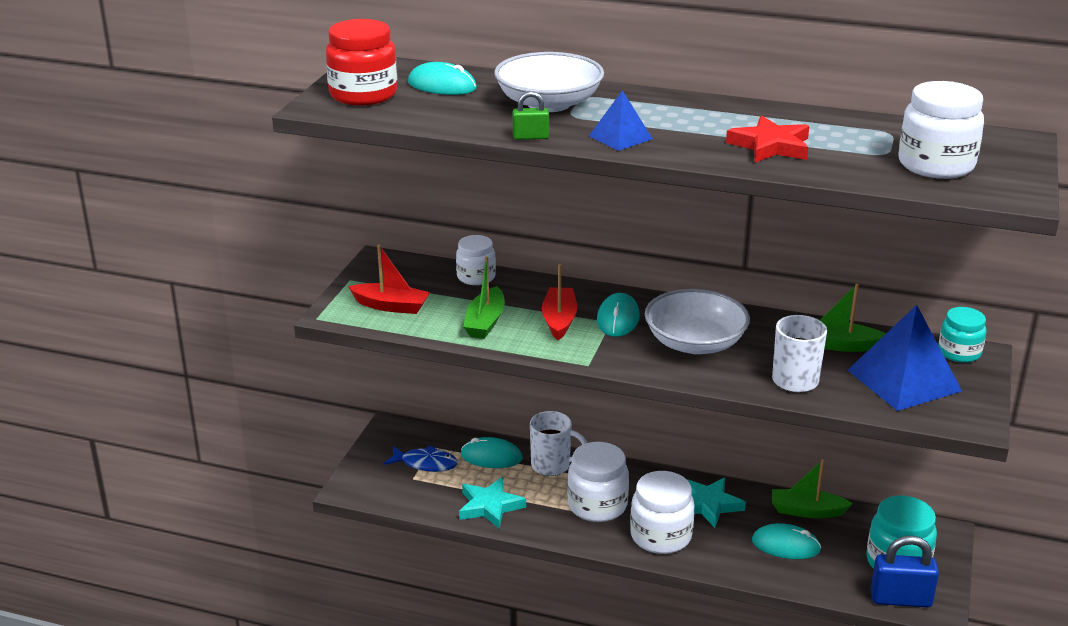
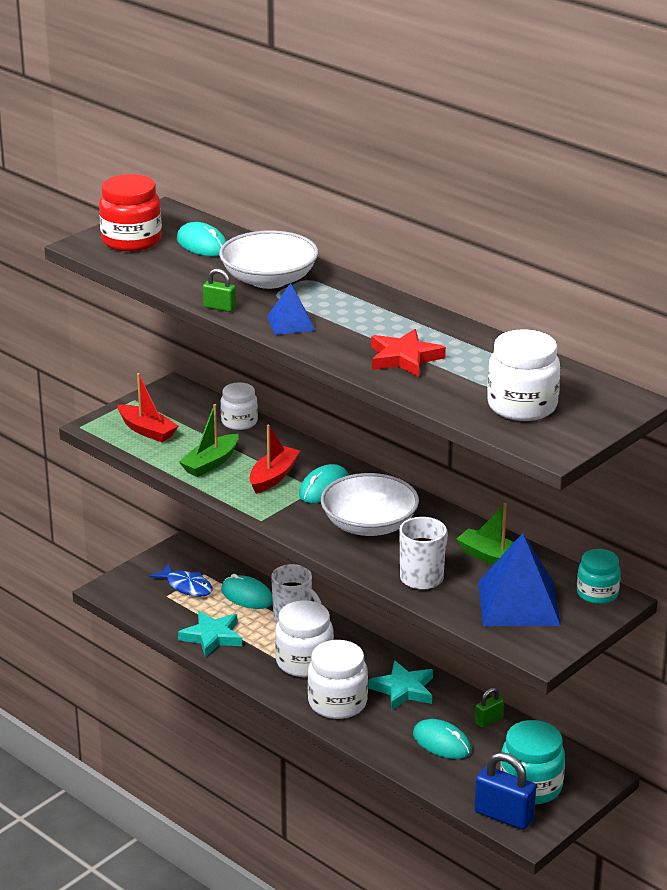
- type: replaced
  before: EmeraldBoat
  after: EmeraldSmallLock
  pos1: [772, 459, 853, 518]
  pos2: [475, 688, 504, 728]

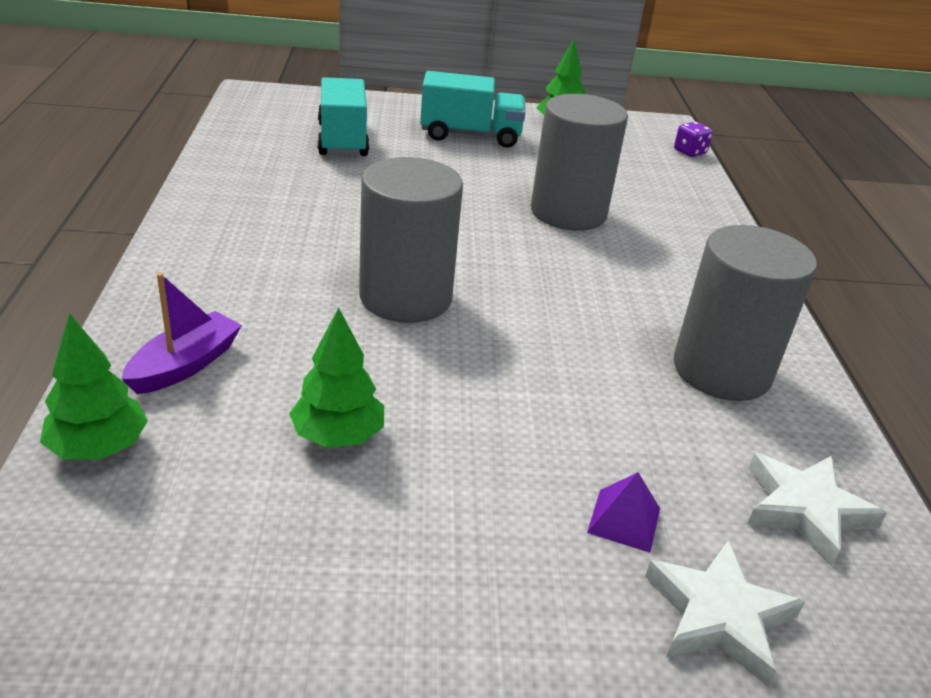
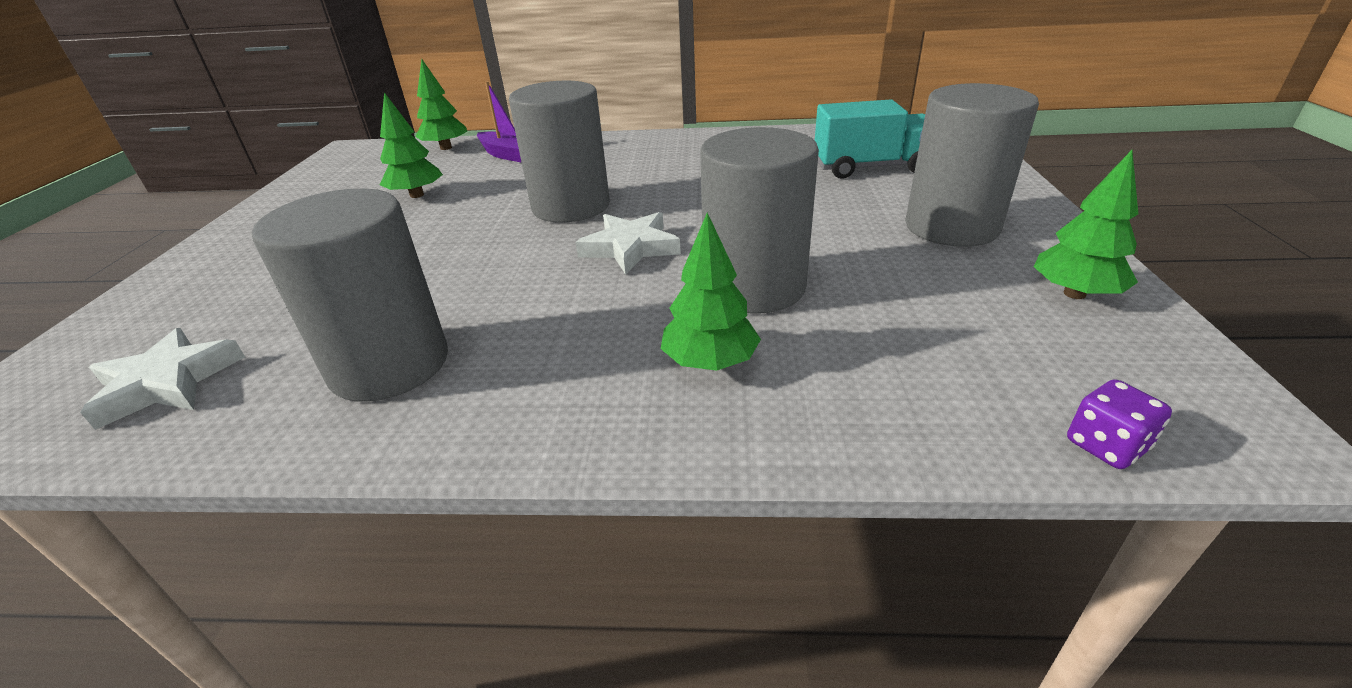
- type: replaced
  before: AquaToyTruck
  after: GrayCylinder
  pos1: [420, 71, 526, 148]
  pos2: [905, 83, 1039, 247]
- type: removed
  before: RoyalPurplePyramidShape
  pos1: [587, 472, 660, 553]
- type: moved
  before: PureWhiteFivePointedStar
  pos1: [645, 541, 805, 686]
  pos2: [576, 212, 681, 275]
- type: added
  after: EmeraldToyTree
  pos2: [661, 213, 761, 371]

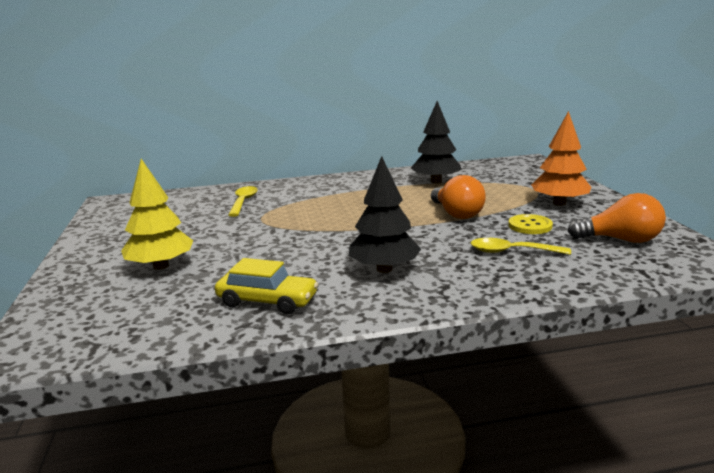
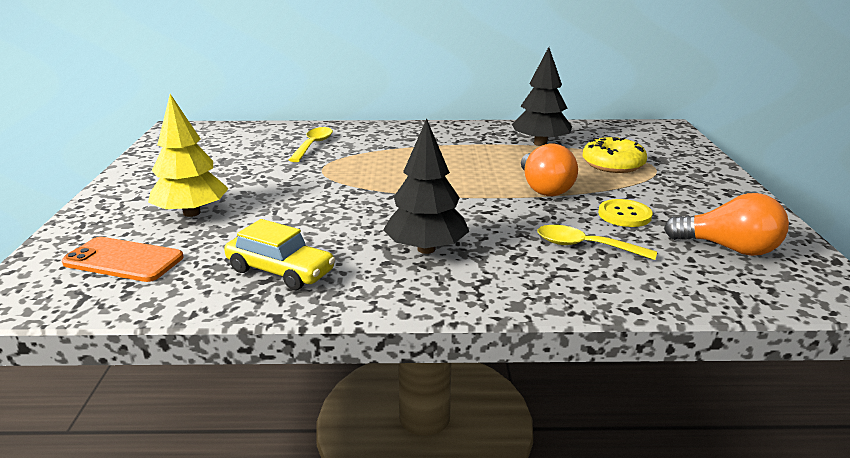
- type: removed
  before: BrightOrangeToyTree
  pos1: [531, 111, 591, 206]
- type: added
  after: BrightOrangeMobilePhone
  pos2: [62, 237, 183, 282]
- type: added
  after: BrightYellowDoughnut
  pos2: [582, 137, 647, 173]

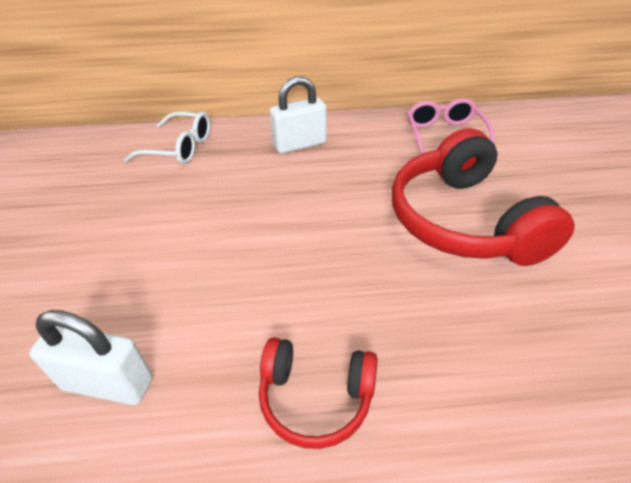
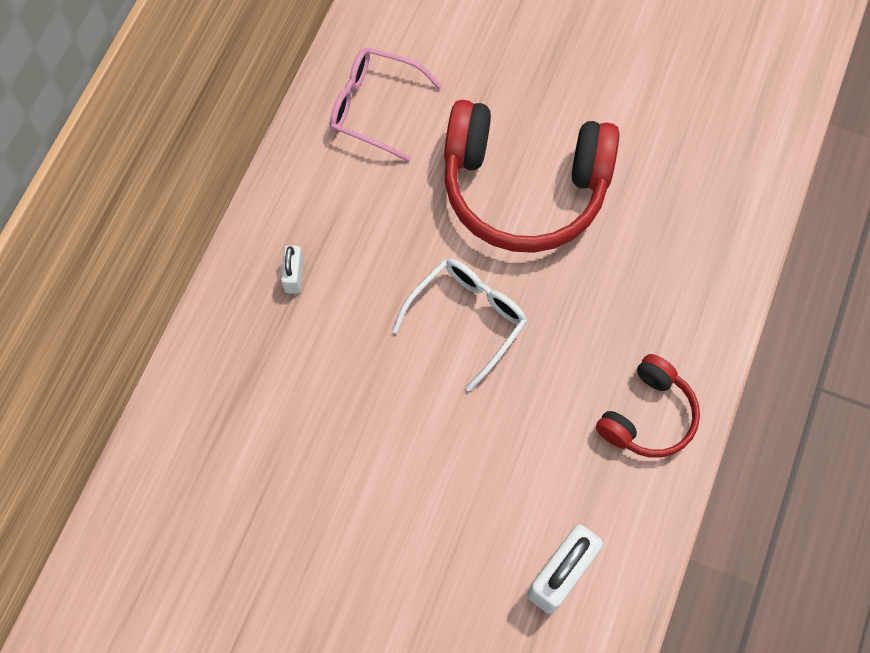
- type: moved
  before: PureWhiteGlasses
  pos1: [124, 111, 210, 164]
  pos2: [392, 259, 527, 391]
- type: resized
  before: PureWhiteSmallLock
  pos1: [270, 76, 327, 154]
  pos2: [281, 245, 304, 294]
  scale: 0.54

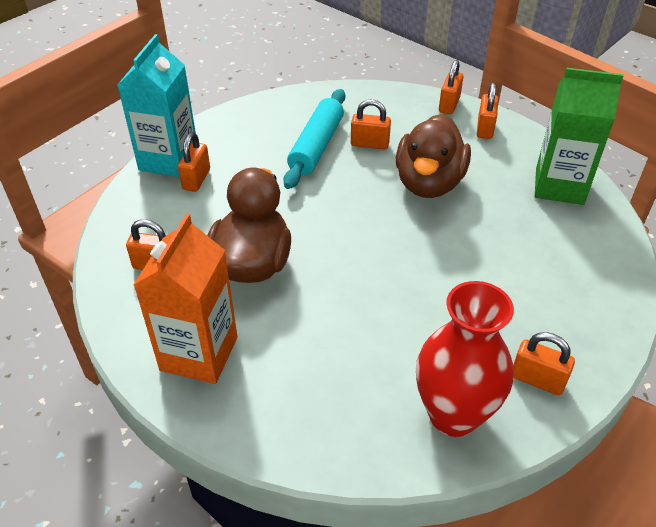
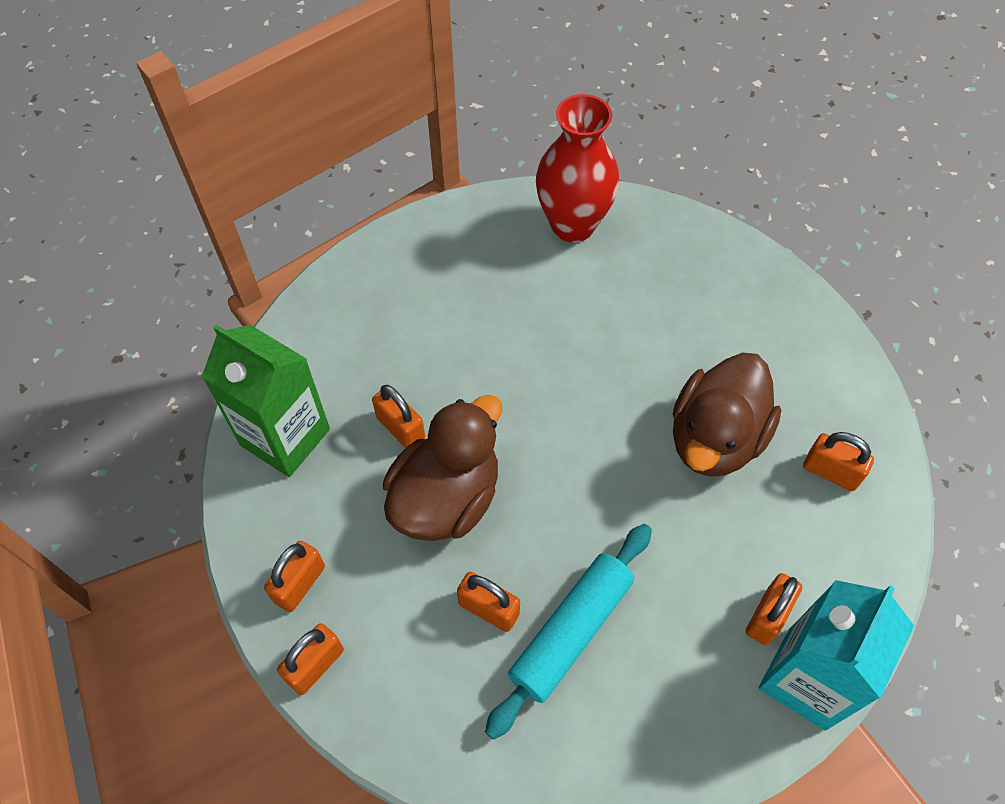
- type: removed
  before: BrightOrangeCarton
  pos1: [134, 214, 238, 384]
- type: moved
  before: BrightOrangeSmallLock
  pos1: [513, 332, 575, 395]
  pos2: [372, 385, 425, 448]

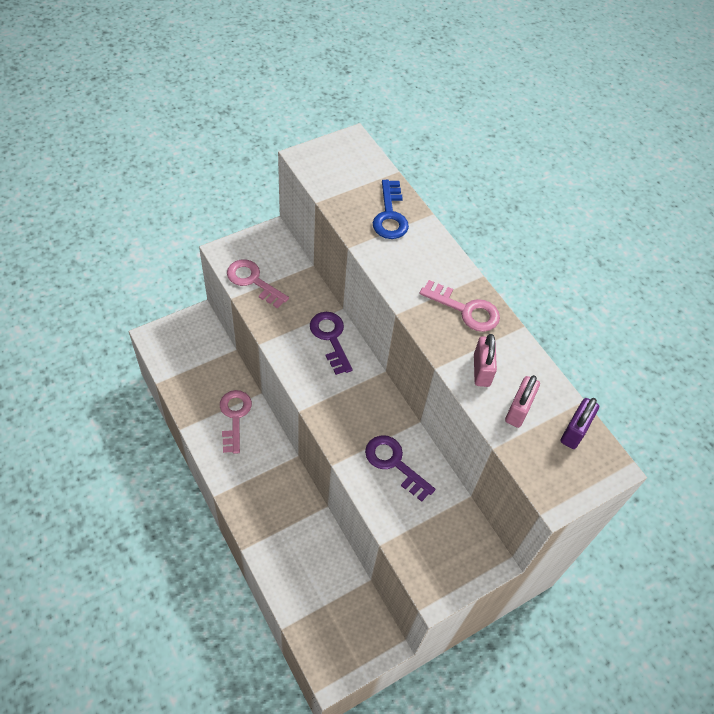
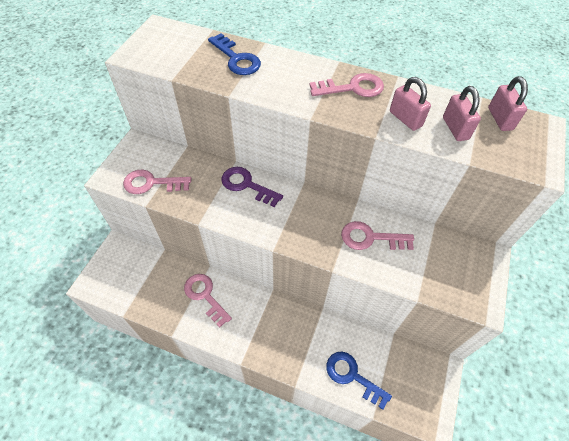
- type: recoloured
  before: RoyalPurpleDoorKey
  after: PinkDoorKey
  pos1: [365, 435, 435, 502]
  pos2: [341, 221, 414, 250]
- type: recoloured
  before: RoyalPurpleSmallLock
  after: PinkSmallLock
  pos1: [561, 398, 599, 449]
  pos2: [488, 76, 528, 131]
- type: added
  after: RoyalBlueDoorKey
  pos2: [326, 352, 392, 410]

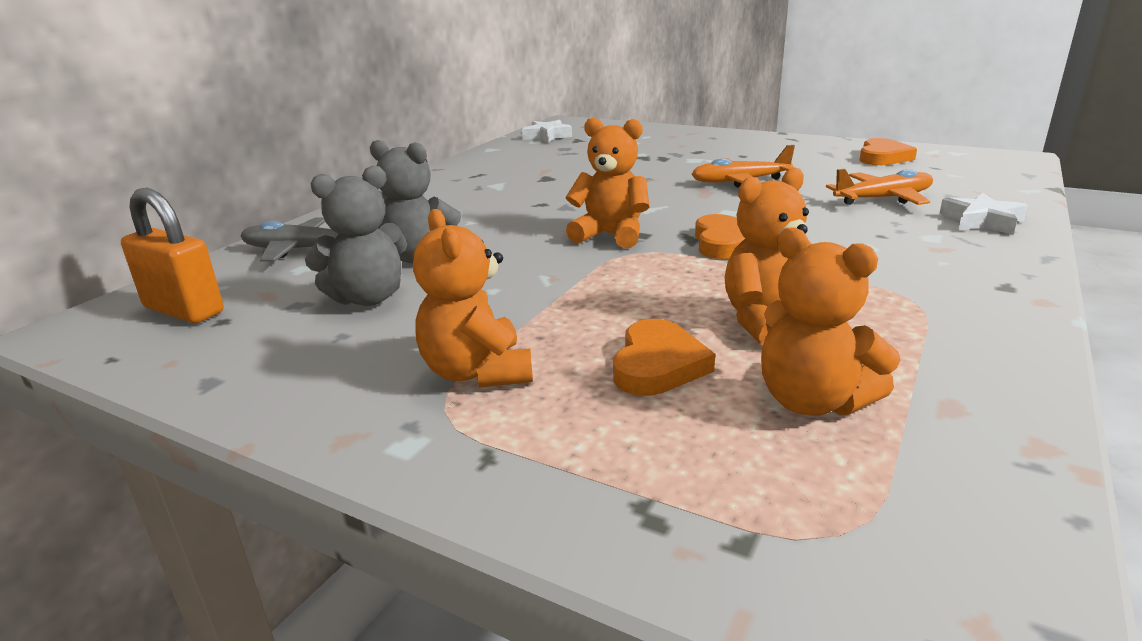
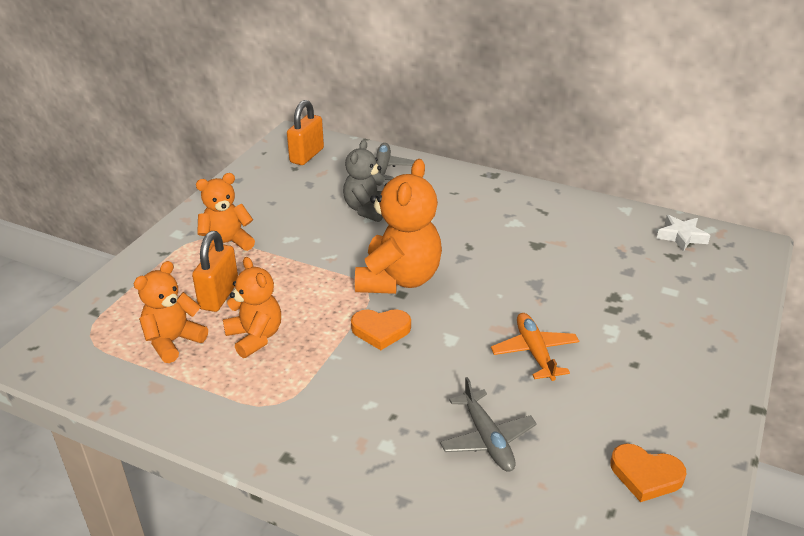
- type: removed
  before: GrayStuffedBear
  pos1: [305, 165, 407, 306]
- type: resized
  before: BrightOrangeStuffedBear
  pos1: [565, 117, 649, 248]
  pos2: [355, 159, 442, 294]
  scale: 1.6
- type: replaced
  before: BrightOrangeHeartShape
  after: BrightOrangeSmallLock
  pos1: [613, 319, 715, 396]
  pos2: [192, 231, 238, 312]
- type: recoloured
  before: BrightOrangeAeroplane
  after: GrayAeroplane
  pos1: [826, 169, 933, 205]
  pos2: [440, 377, 537, 472]
- type: removed
  before: PureWhiteFivePointedStar
  pos1: [939, 193, 1028, 235]

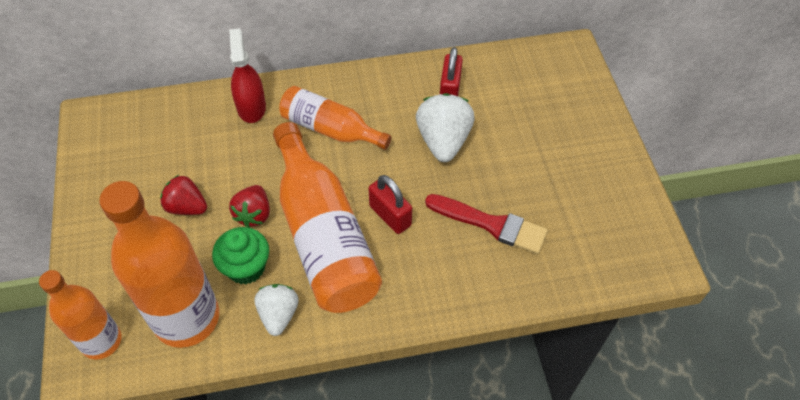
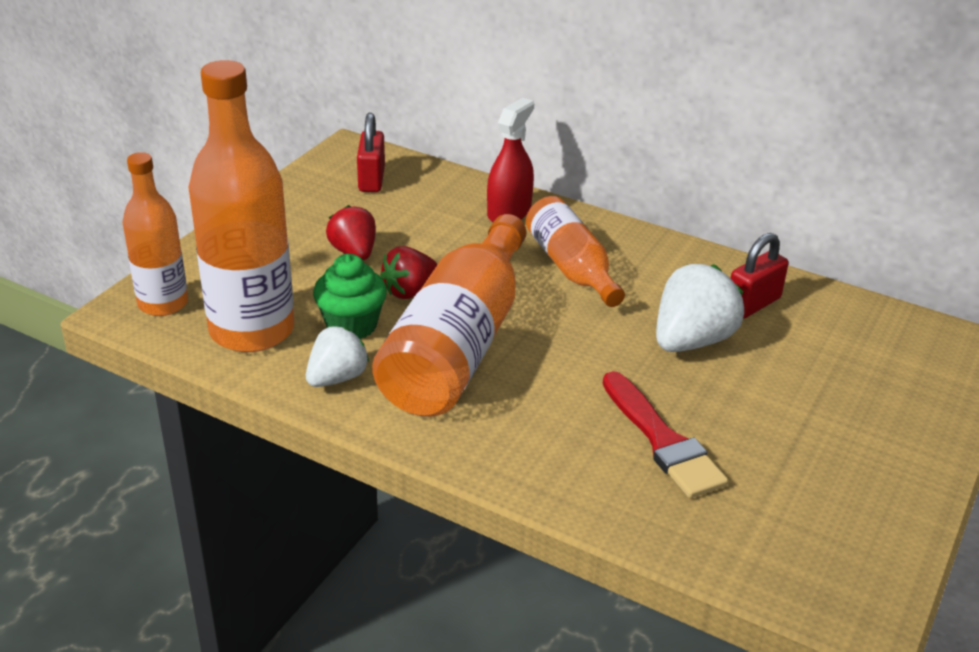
- type: moved
  before: RedSmallLock
  pos1: [369, 175, 412, 234]
  pos2: [357, 113, 385, 192]

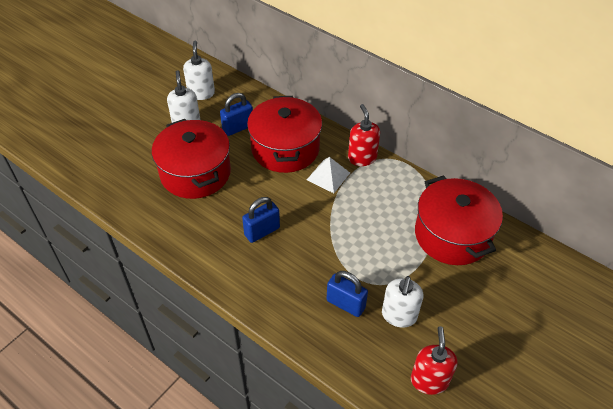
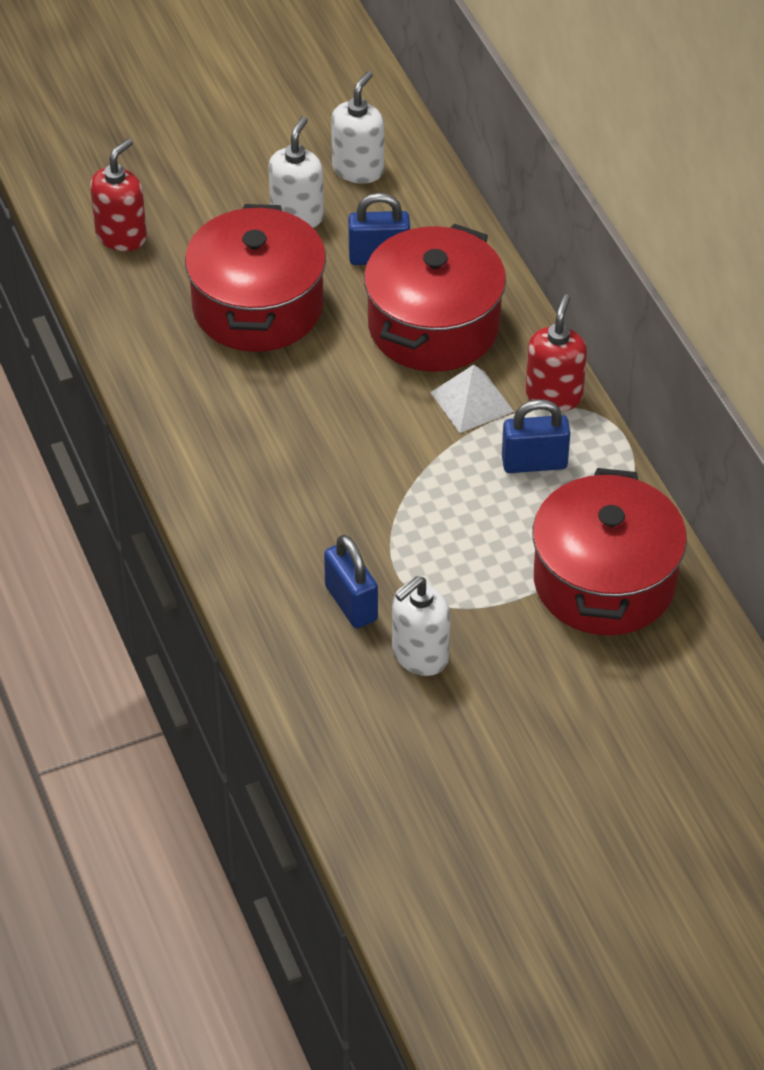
- type: moved
  before: RoyalBlueSmallLock
  pos1: [242, 197, 280, 243]
  pos2: [502, 399, 570, 473]
- type: moved
  before: RedSoapPump
  pos1: [411, 326, 457, 395]
  pos2: [90, 138, 147, 251]

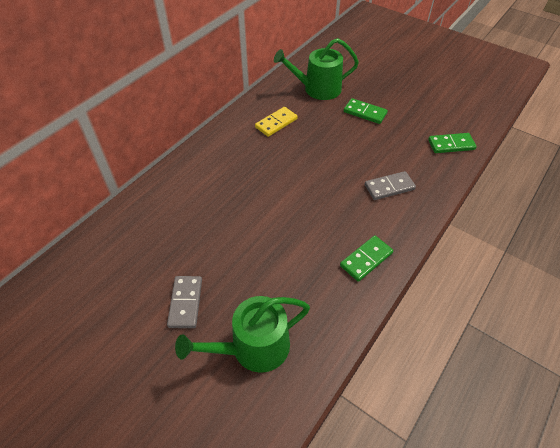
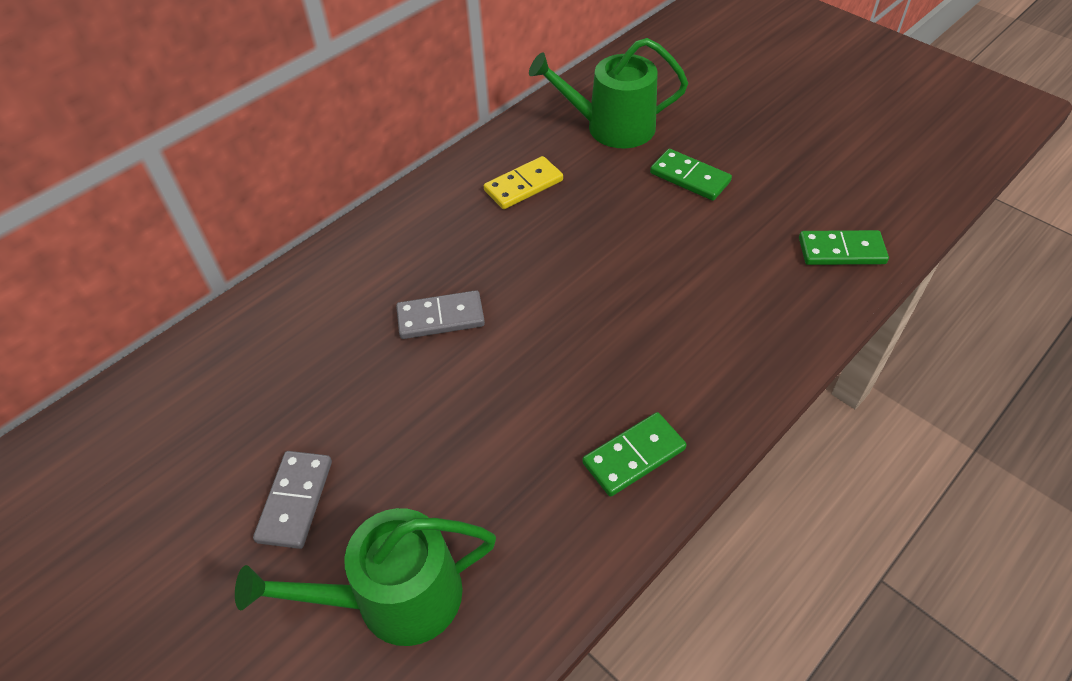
- type: moved
  before: GrayDomino
  pos1: [365, 171, 416, 200]
  pos2: [396, 290, 485, 339]

